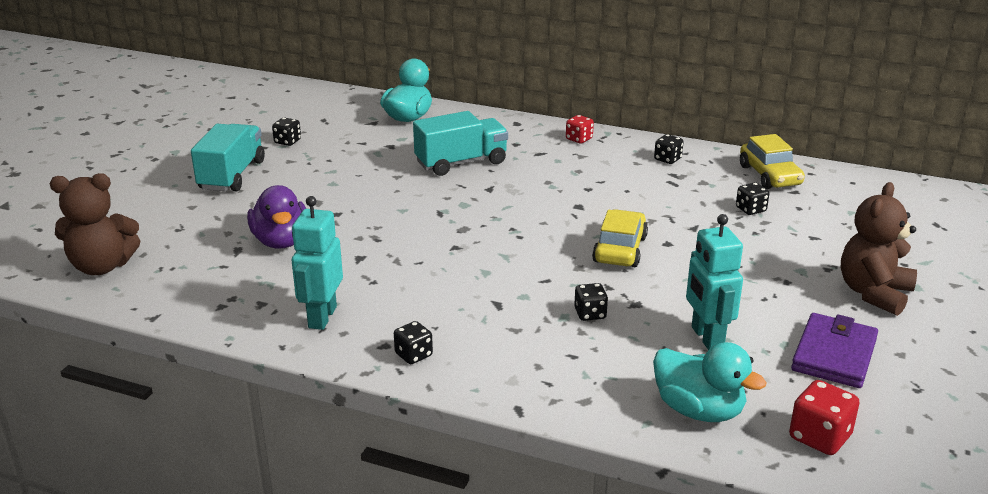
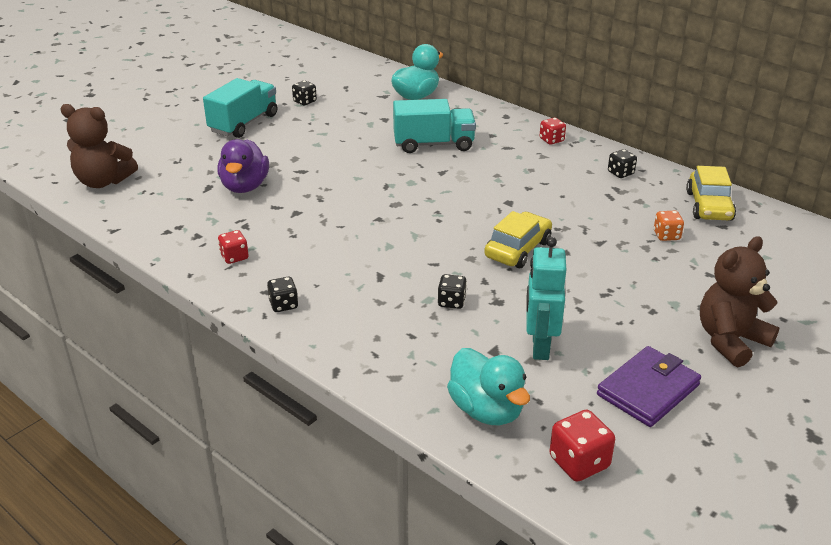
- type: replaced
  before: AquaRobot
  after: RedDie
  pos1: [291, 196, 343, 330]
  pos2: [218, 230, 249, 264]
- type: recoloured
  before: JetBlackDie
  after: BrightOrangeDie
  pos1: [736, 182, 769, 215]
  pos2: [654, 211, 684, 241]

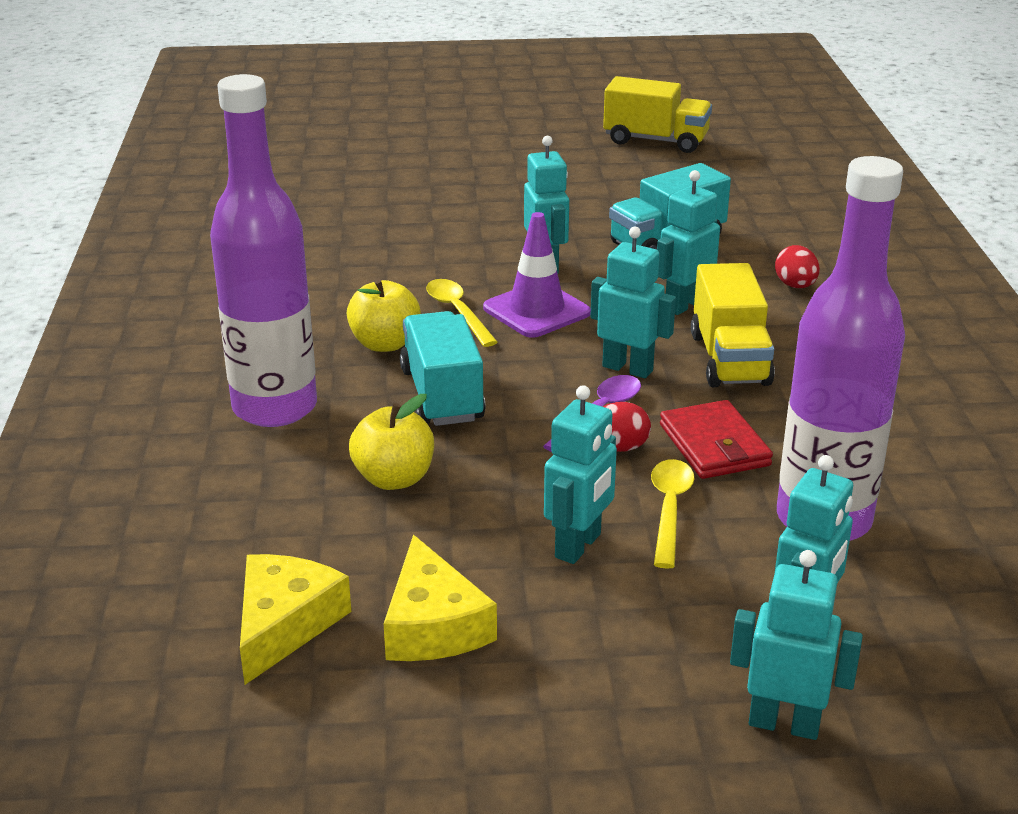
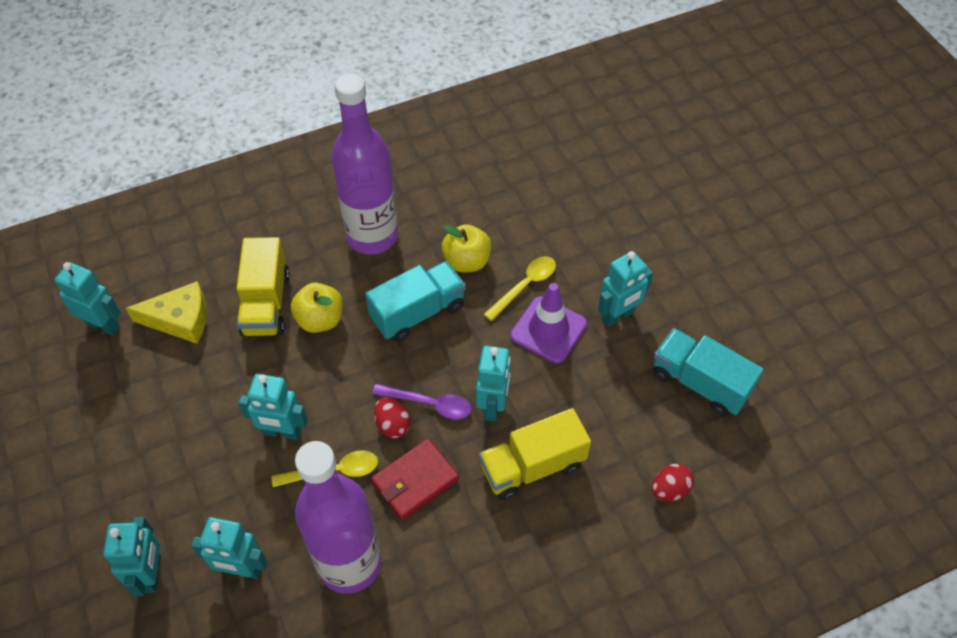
- type: removed
  before: BrightYellowPieceOfCheese
  pos1: [384, 535, 497, 661]
- type: moved
  before: BrightYellowToyTruck
  pos1: [603, 76, 712, 153]
  pos2: [236, 237, 290, 336]
- type: moved
  before: AquaRobot
  pos1: [657, 170, 720, 315]
  pos2: [55, 262, 121, 336]

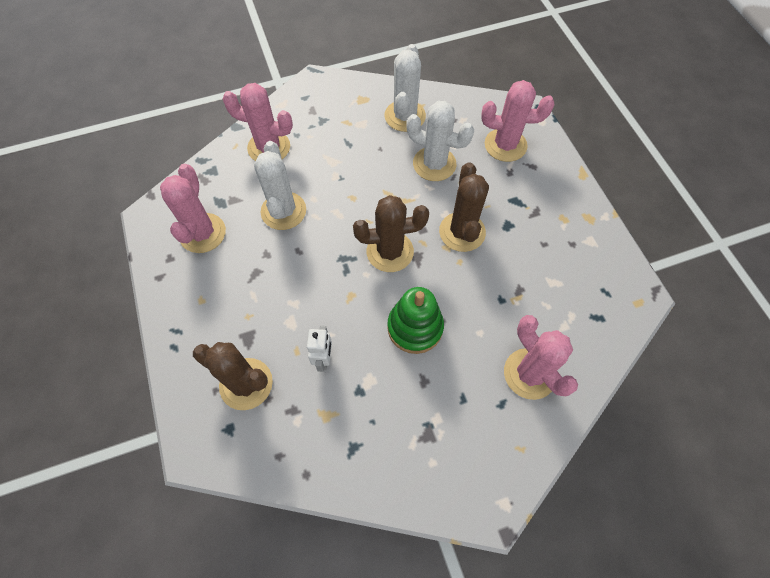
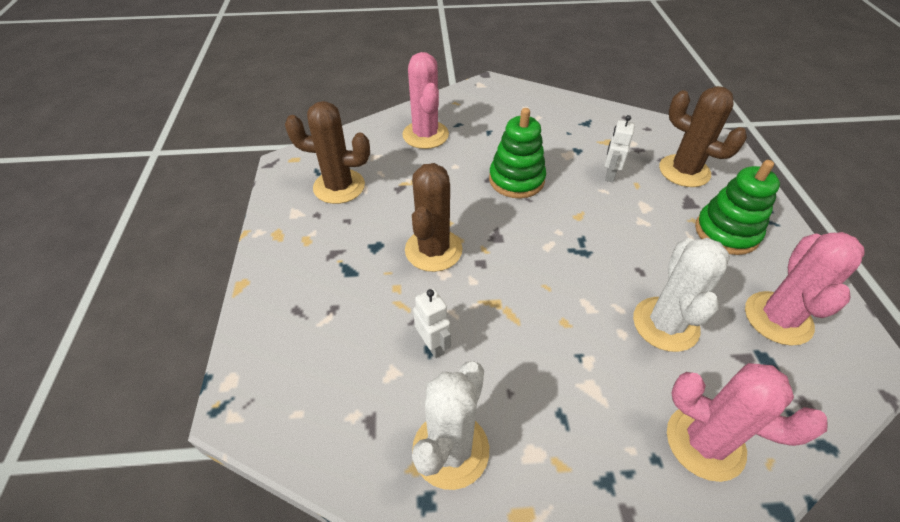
- type: moved
  before: RussetPricklyPlant
  pos1: [353, 195, 429, 272]
  pos2: [285, 101, 370, 204]
- type: replaced
  before: PureWhitePricklyPlant
  after: PureWhiteRobot
  pos1: [406, 101, 474, 181]
  pos2: [413, 289, 451, 358]
- type: removed
  before: PinkPricklyPlant
  pos1: [481, 80, 554, 162]
- type: added
  after: EmeraldStackingToy
  pos2: [695, 160, 780, 255]

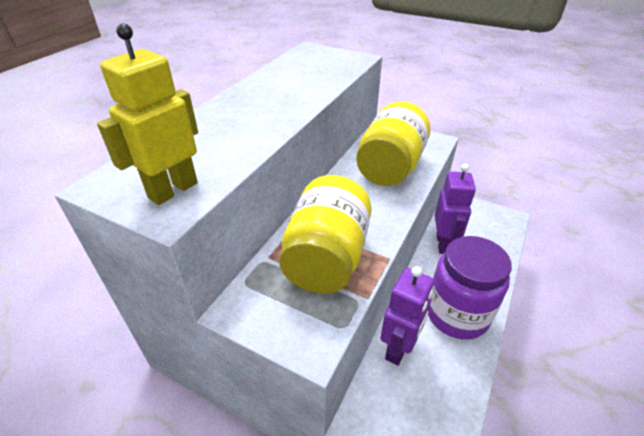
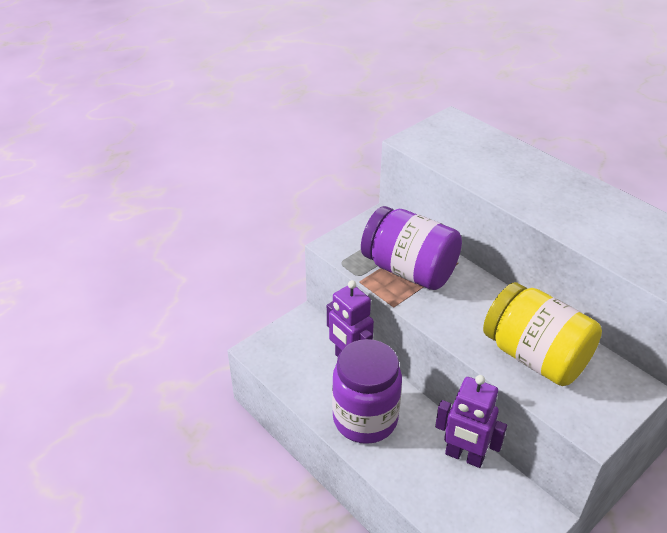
- type: removed
  before: BrightYellowRobot
  pos1: [97, 23, 198, 205]
- type: recoloured
  before: BrightYellowPreserveJar
  after: RoyalPurplePreserveJar
  pos1: [279, 175, 372, 294]
  pos2: [361, 206, 462, 290]

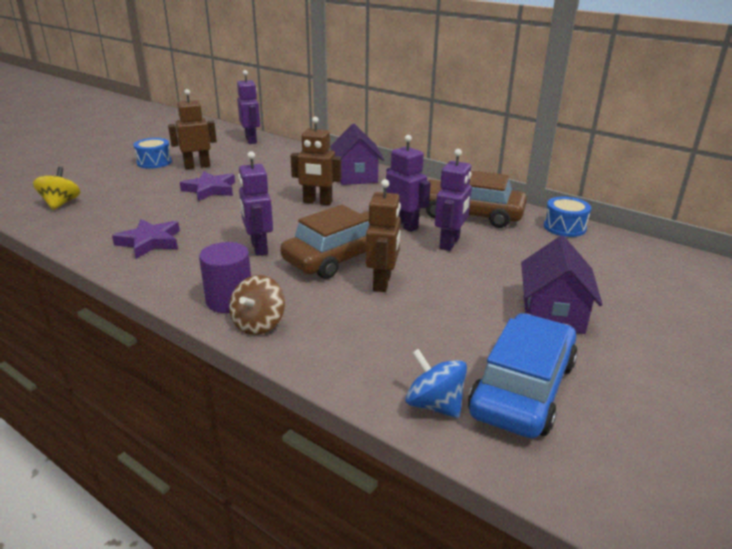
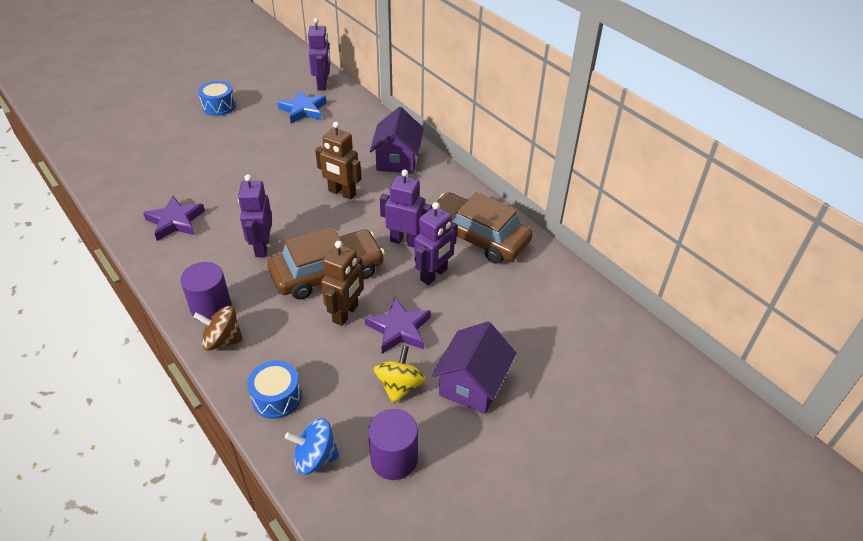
- type: moved
  before: BrightYellowSpinningTop
  pos1: [33, 167, 80, 210]
  pos2: [374, 346, 426, 404]
- type: removed
  before: RussetRobot
  pos1: [168, 89, 217, 169]
- type: moved
  before: RoyalPurpleFivePointedStar
  pos1: [180, 171, 235, 201]
  pos2: [365, 297, 431, 354]
- type: turned
  before: RussetSpinningTop
  pos1: [229, 275, 285, 335]
  pos2: [193, 306, 243, 351]
  turn: 60
- type: turned
  before: RoyalPurpleRobot
  pos1: [386, 135, 431, 232]
  pos2: [380, 169, 432, 248]
  turn: -45
- type: turned
  before: RoyalBlueSpinningTop
  pos1: [405, 349, 467, 418]
  pos2: [285, 418, 340, 475]
  turn: -60
- type: replaced
  before: RoyalBlueAutomobile
  after: RoyalPurpleCylinder
  pos1: [468, 313, 578, 438]
  pos2: [368, 409, 418, 480]
- type: moved
  before: RoyalBlueDrum
  pos1: [544, 196, 591, 237]
  pos2: [247, 360, 301, 419]
- type: added
  after: RoyalBlueFivePointedStar
  pos2: [277, 90, 327, 123]

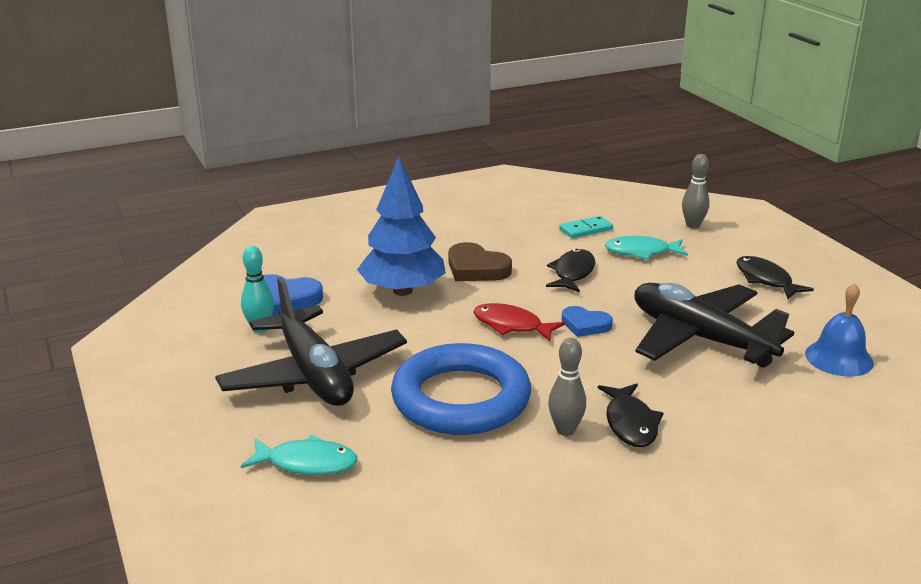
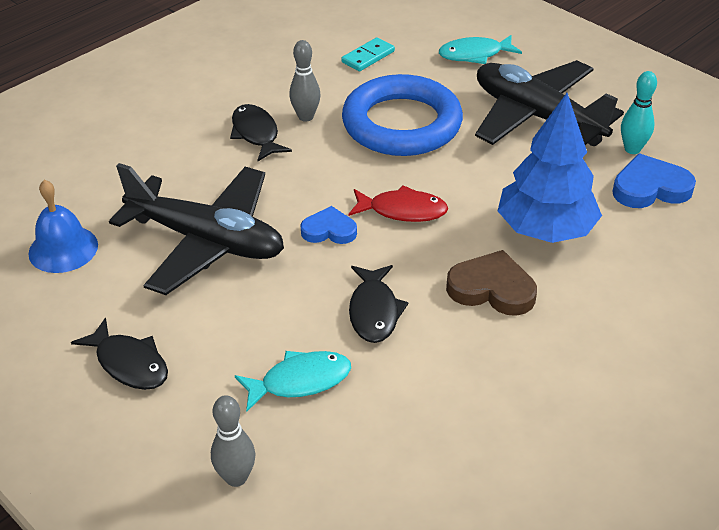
- type: moved
  before: AquaDomino
  pos1: [559, 216, 613, 238]
  pos2: [341, 37, 395, 71]

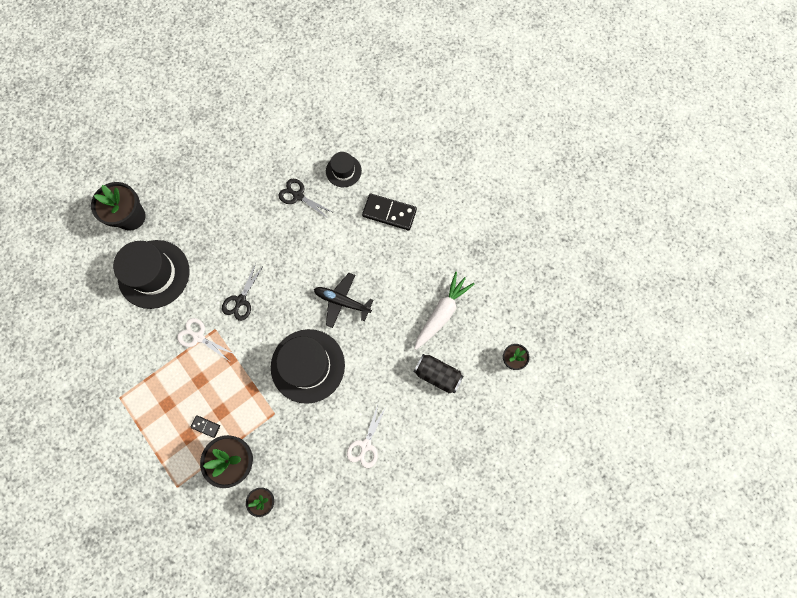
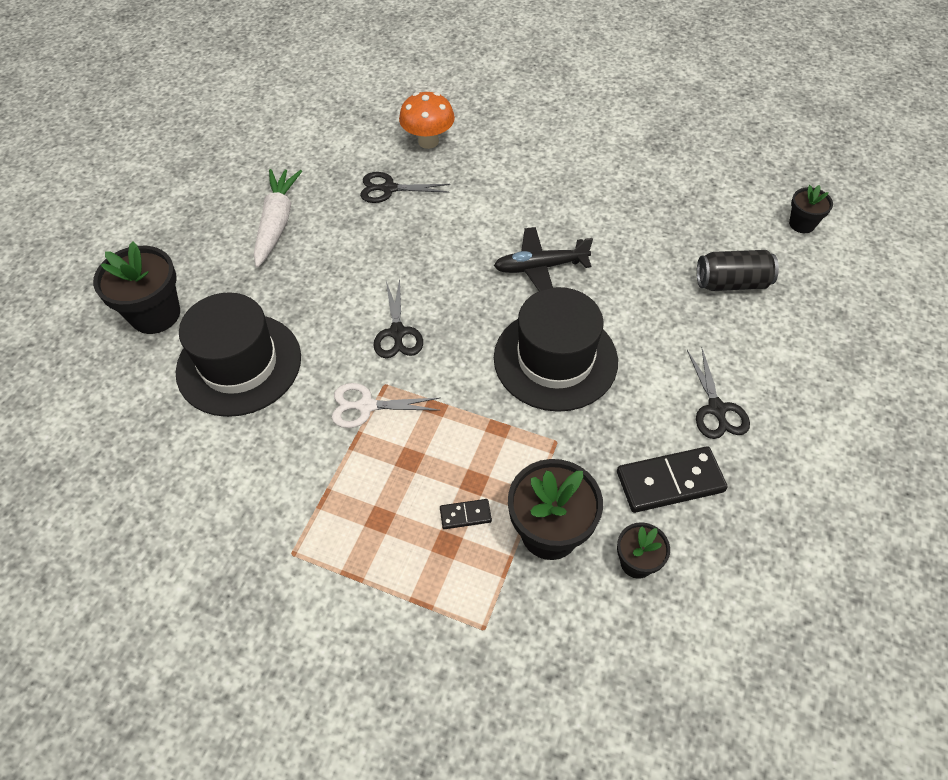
- type: replaced
  before: JetBlackTallHat
  after: BrightOrangeToadstool
  pos1: [326, 152, 362, 187]
  pos2: [399, 92, 455, 149]
- type: recoloured
  before: PureWhiteShears
  after: JetBlackShears
  pos1: [347, 405, 386, 468]
  pos2: [687, 349, 750, 439]
- type: moved
  before: JetBlackDomino
  pos1: [362, 193, 417, 231]
  pos2: [617, 446, 728, 513]
- type: moved
  before: PureWhiteToyCarrot
  pos1: [414, 272, 474, 350]
  pos2: [254, 169, 302, 268]

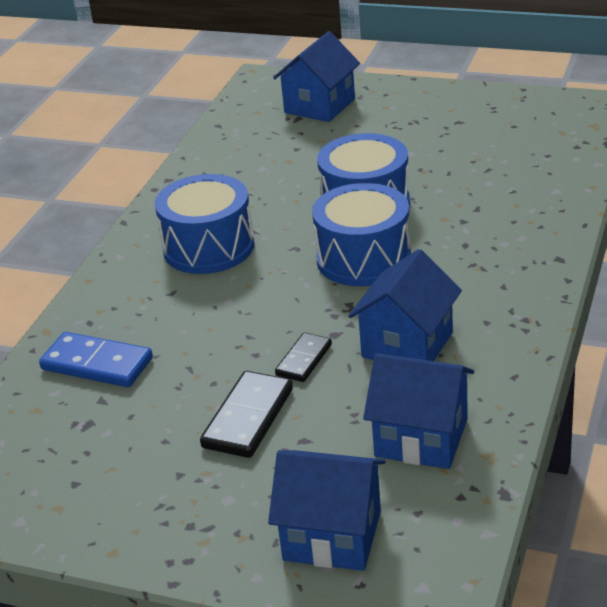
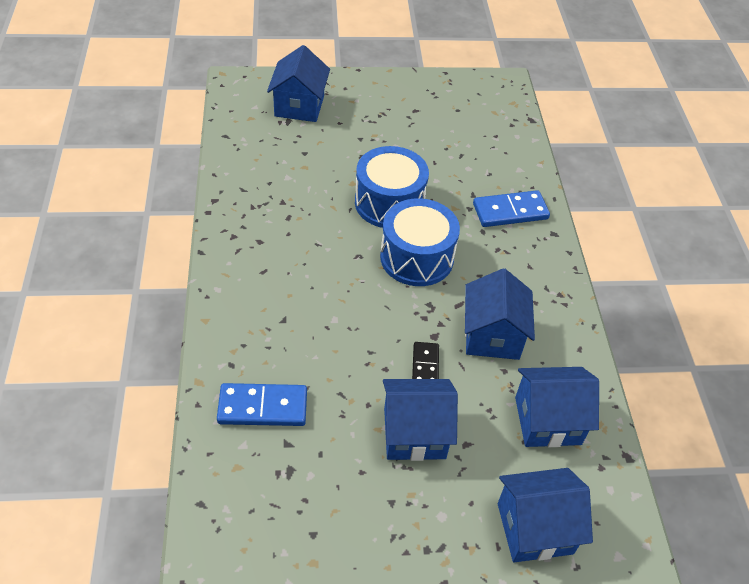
- type: removed
  before: RoyalBlueDrum
  pos1: [155, 174, 254, 274]
- type: replaced
  before: JetBlackDomino
  after: RoyalBlueToyHouse
  pos1: [200, 371, 293, 458]
  pos2: [383, 379, 458, 461]
- type: added
  after: RoyalBlueDomino
  pos2: [473, 190, 550, 227]

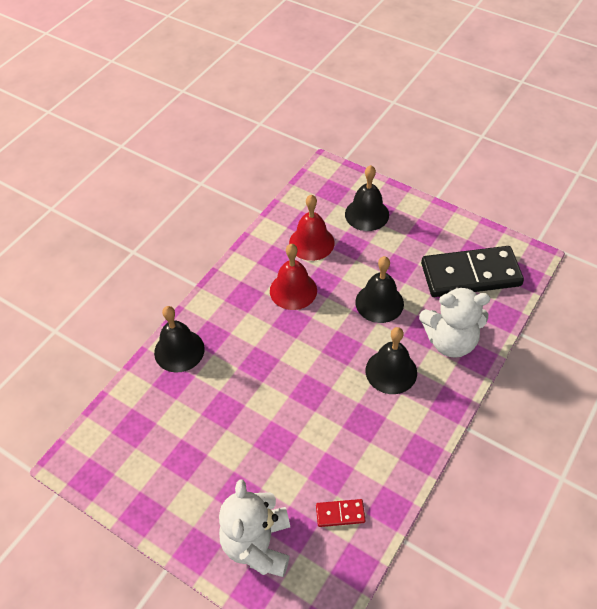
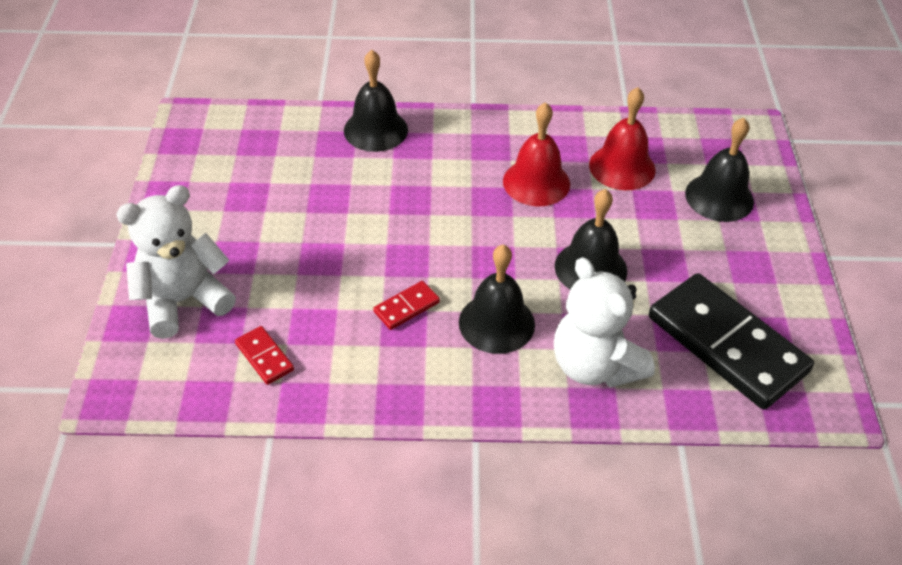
- type: added
  after: RedDomino
  pos2: [373, 281, 440, 330]

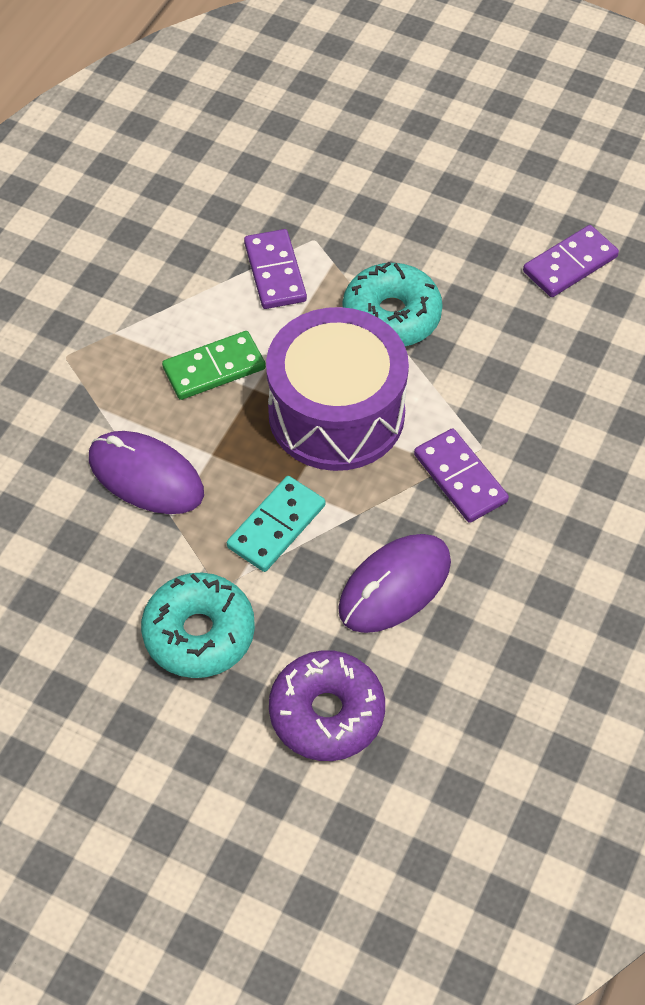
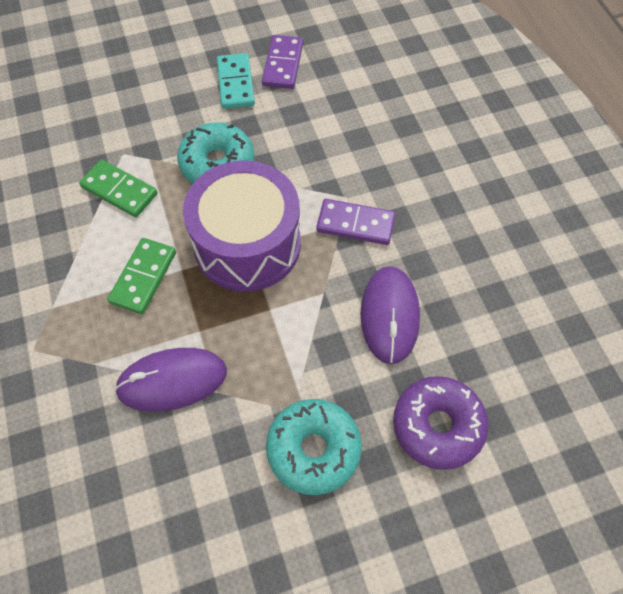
- type: moved
  before: AquaDomino
  pos1: [227, 476, 325, 572]
  pos2: [217, 53, 255, 109]
- type: recoloured
  before: RoyalPurpleDomino
  after: EmeraldDomino
  pos1: [244, 229, 307, 309]
  pos2: [79, 159, 158, 217]

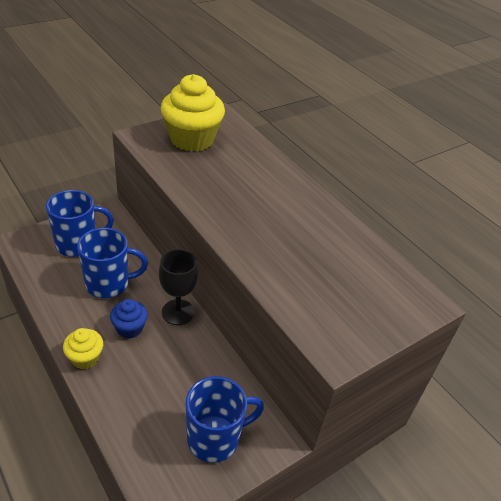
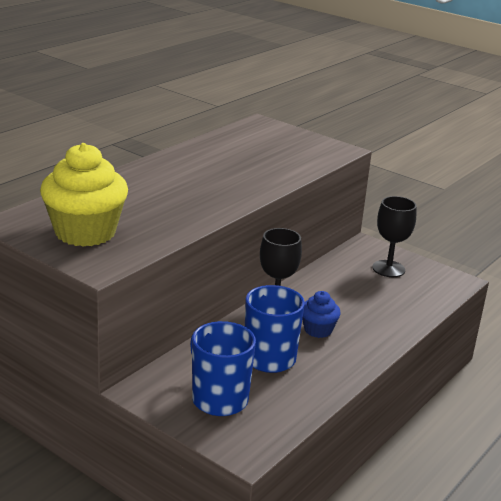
- type: removed
  before: BrightYellowFairyCake
  pos1: [63, 328, 103, 369]
- type: replaced
  before: RoyalBlueCoffeeMug
  after: JetBlackChalice
  pos1: [186, 376, 264, 463]
  pos2: [372, 196, 417, 277]

